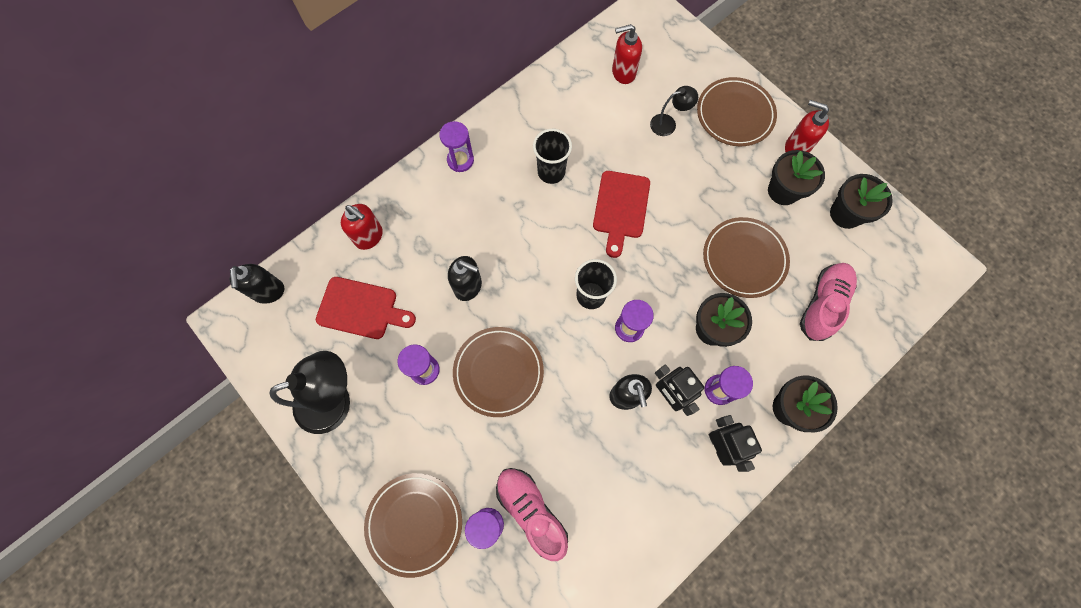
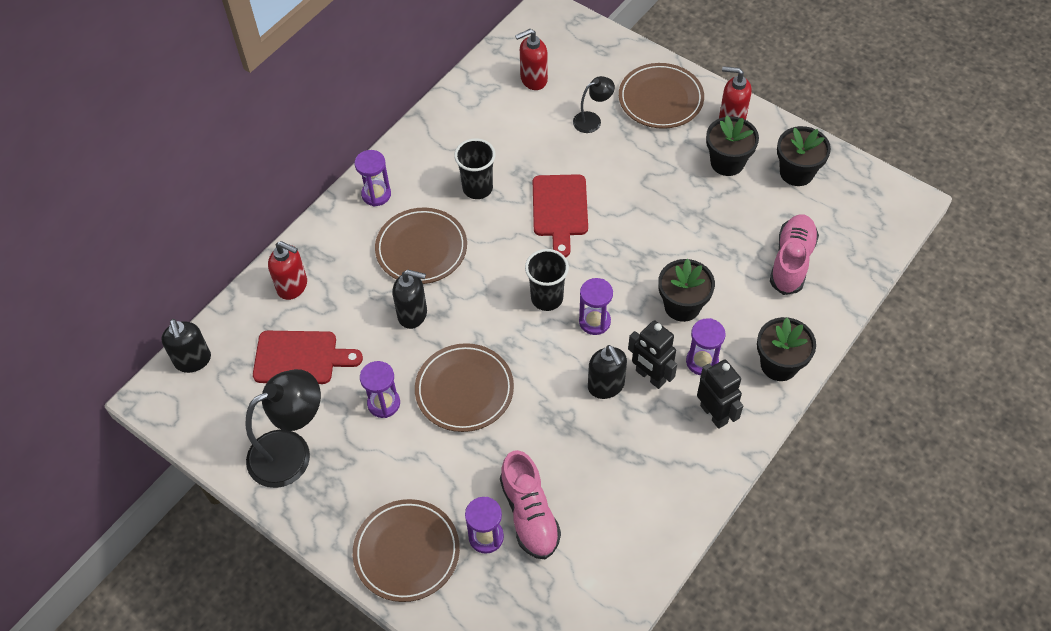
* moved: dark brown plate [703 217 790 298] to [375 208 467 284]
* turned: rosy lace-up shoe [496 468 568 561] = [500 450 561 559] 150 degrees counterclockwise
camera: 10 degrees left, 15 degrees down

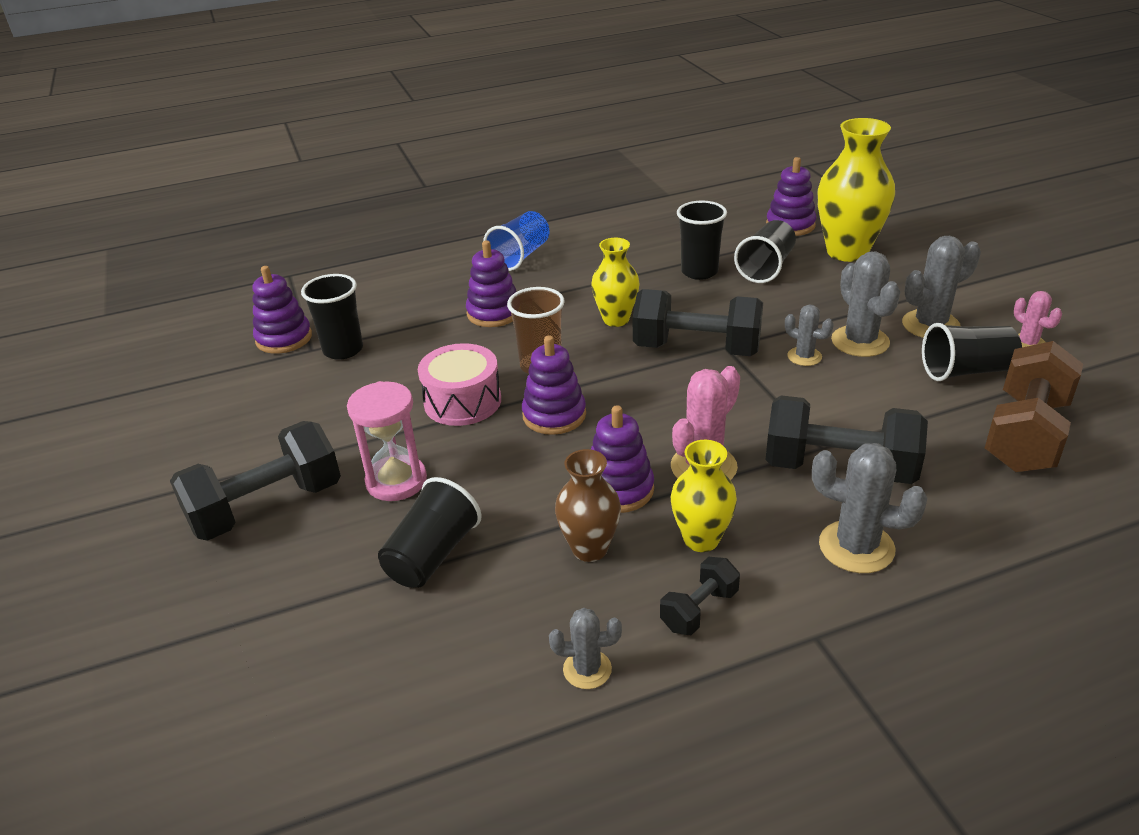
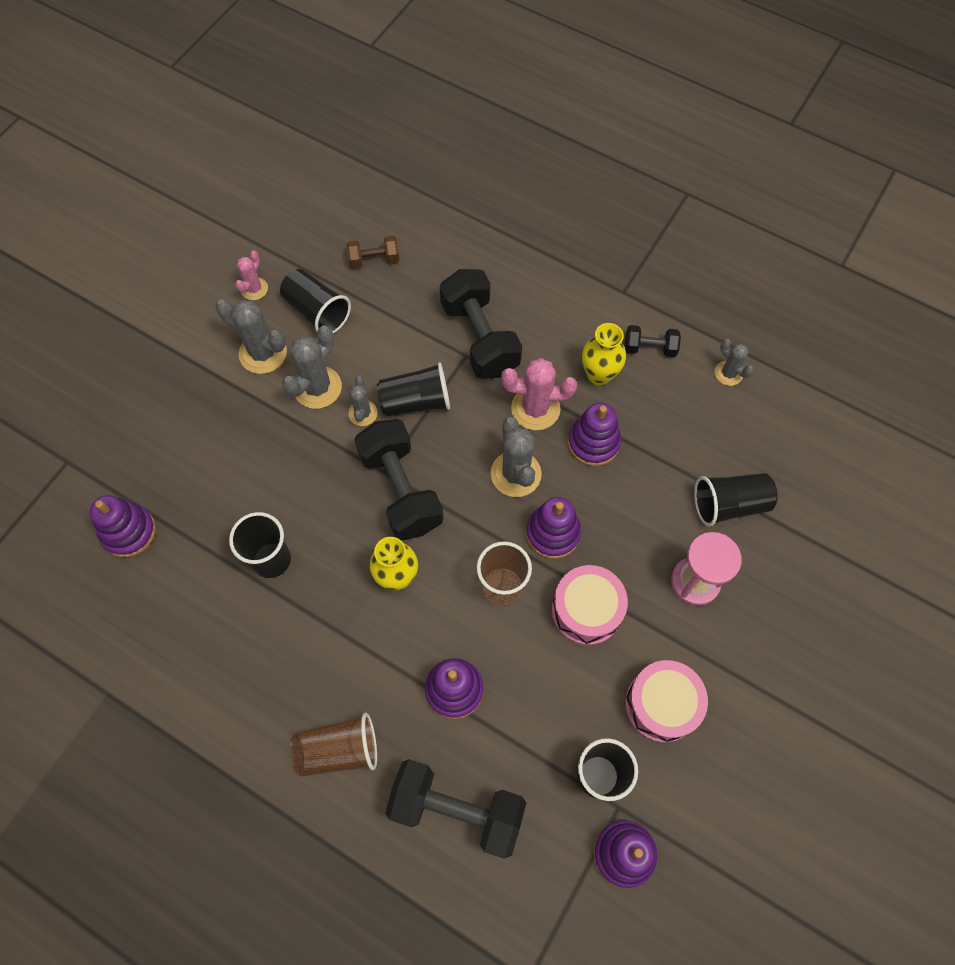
* removed: dark brown tall vase [555 449 621 562]
* removed: yellow tall vase [817 118 895 262]
* added: rosy drum [625 660 708 743]
* moved: ebony free weight [170 421 341 541] to [385 759 526 859]
* moved: ebony tumbler [734 220 796 283] to [377 362 450 416]
* moved: ash-grey cactus [812 443 927 573] to [491 417 542 497]
* recoloured: cobalt tumbler [483 211 549 271] to dark brown tumbler [290 712 377 777]
* resized: dark brown free weight [985 341 1083 472] = [347 236 399 268] x0.50
camera: 130 degrees left, 30 degrees up

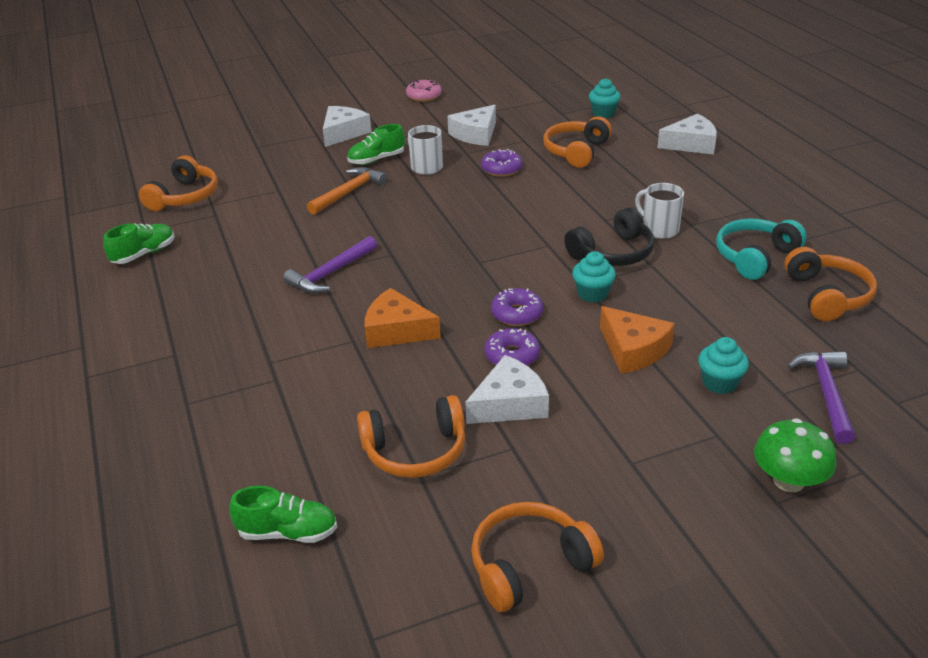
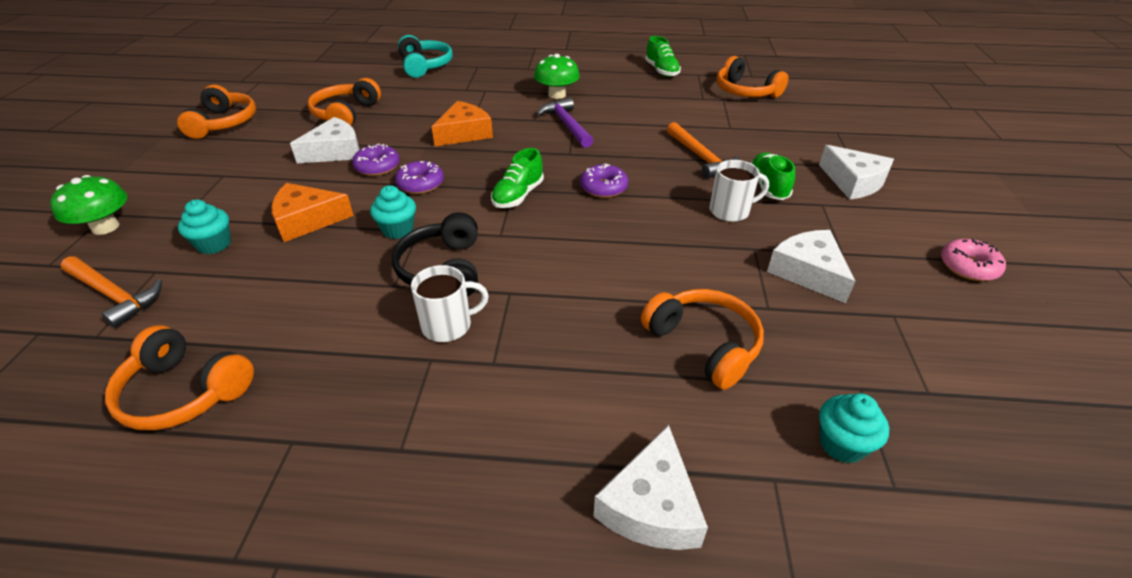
* added: emerald fungus [534 54 580 99]
* moved: emerald lace-up shoe [229 486 337 543] to [491 148 544 208]
* moved: purple donut [481 149 522 177] to [580 163 628 198]
* moved: turquoise headset [716 218 807 280] to [398 35 453 78]
* recoloured: purple carpenter's hammer [787 351 855 444] to orange carpenter's hammer [60 256 162 328]
* turned: pure white cheese [465 355 549 424] = [290 117 360 163] 120 degrees counterclockwise
camera: 115 degrees right, 5 degrees up

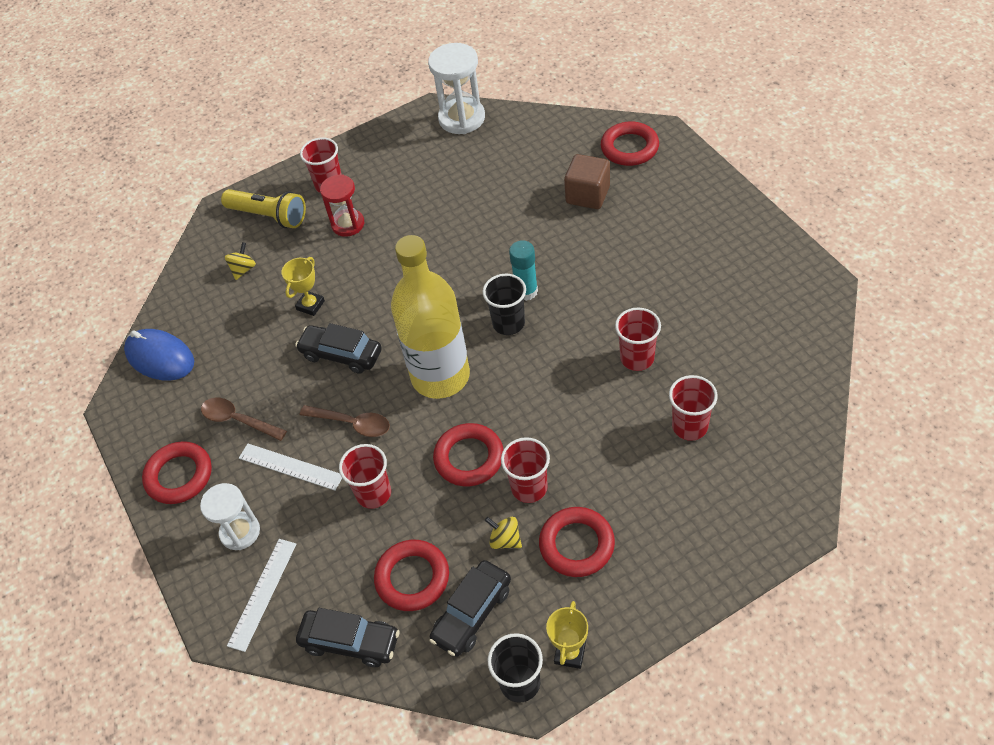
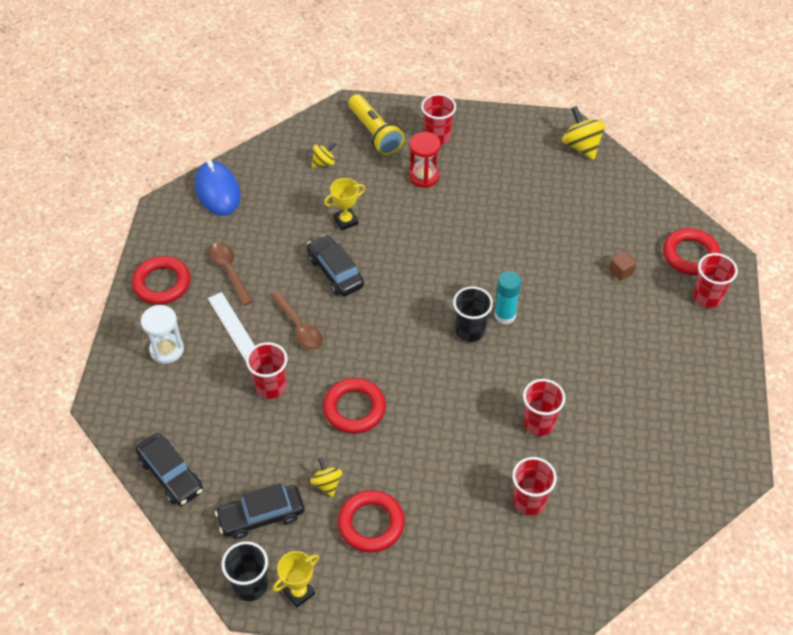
* removed: pure white straightedge [227 539 296 652]
* removed: scarlet torus [374 540 449 611]
* removed: yellow drink bottle [391 235 470 399]
* moved: scarlet tumbler [501 437 550 503] to [693 253 738 308]
* replaced: pure white sandglass [428 43 485 134] to yellow spinning top [562 106 605 160]
* resized: dark brown cube [564 154 610 209] = [609 251 637 281] x0.53
camera: 30 degrees right, 0 degrees up

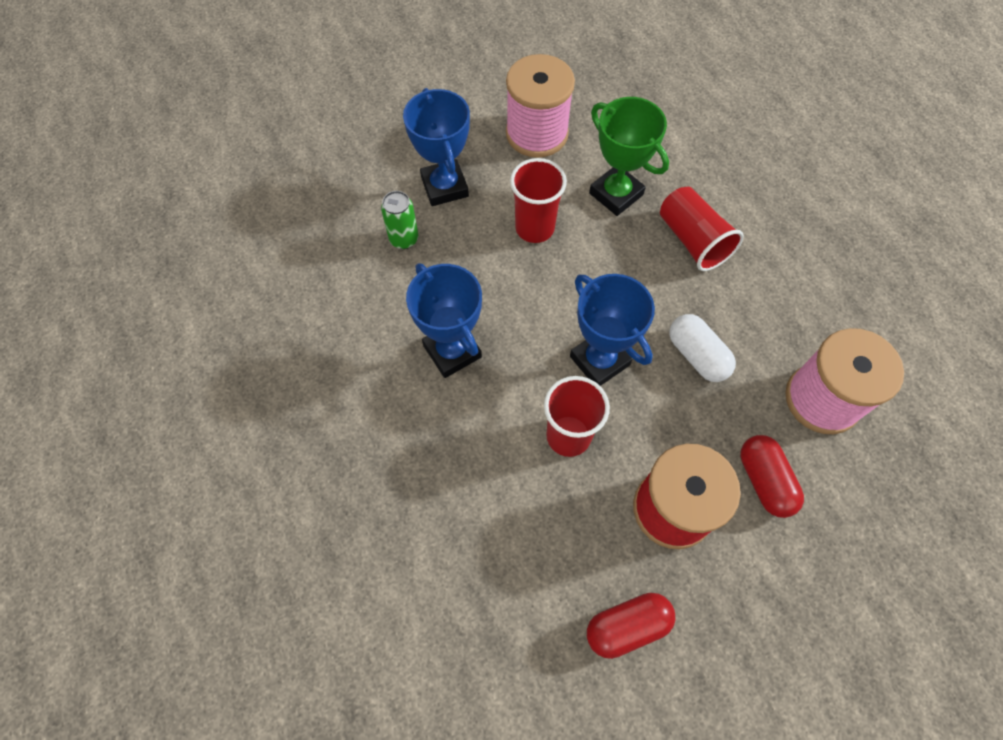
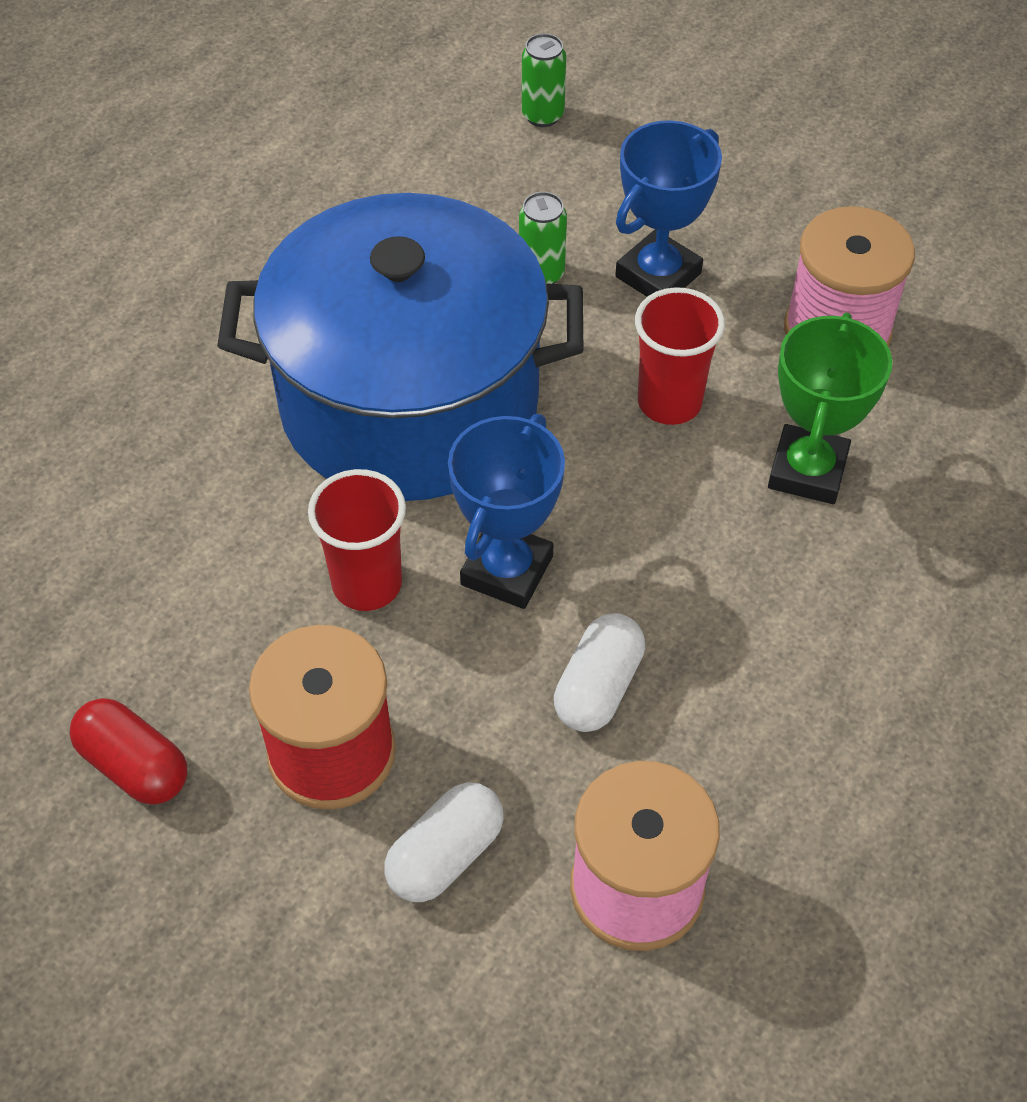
* removed: scarlet tumbler [660 187 744 271]
* added: emerald can [522 33 566 127]
* replaced: cobalt award cup [406 263 482 378] to cobalt stockpot [217 193 583 501]
* recoloured: scarlet pill [740 435 804 518] to pure white pill [384 782 504 902]
camera: 60 degrees right, 10 degrees down

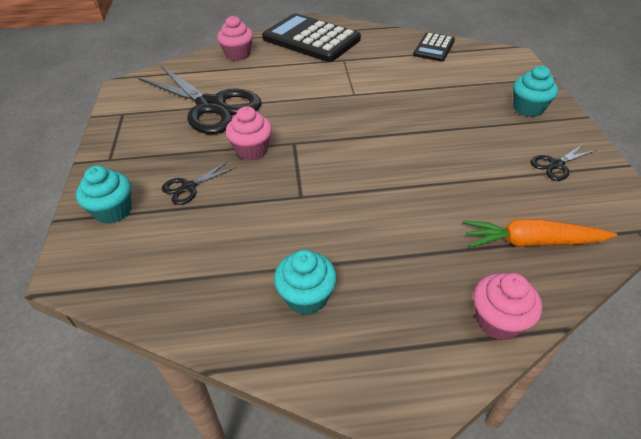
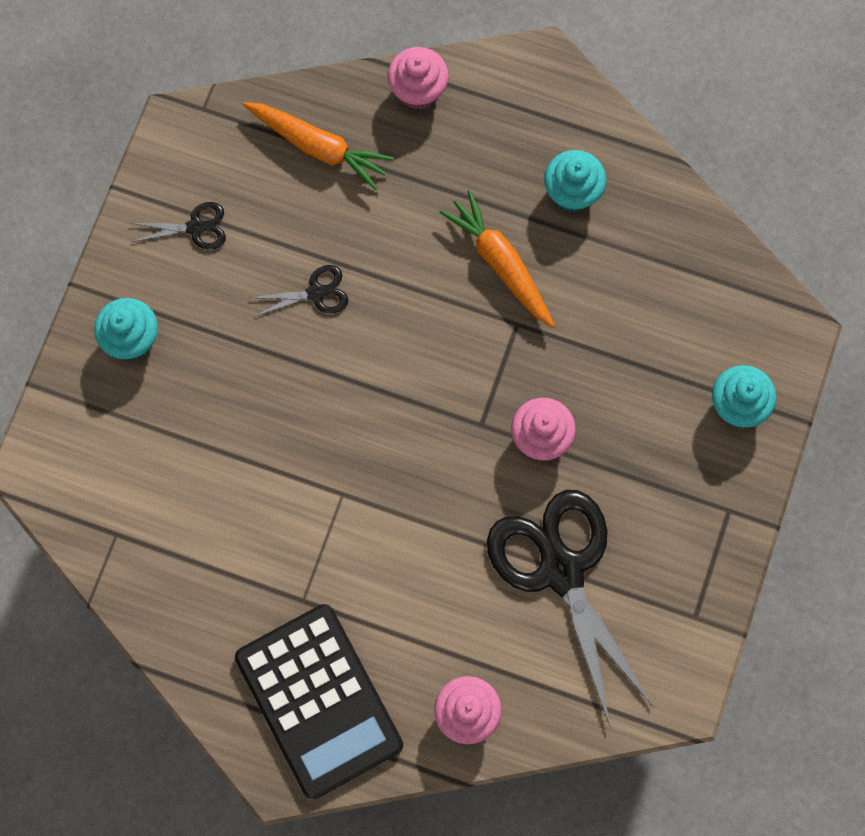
* removed: ebony calculator [413 33 455 62]
* added: orange carrot [439 190 555 328]
* moved: ebony shears [162 161 236 205] to [250 265 348 317]
camera: 155 degrees left, 30 degrees up

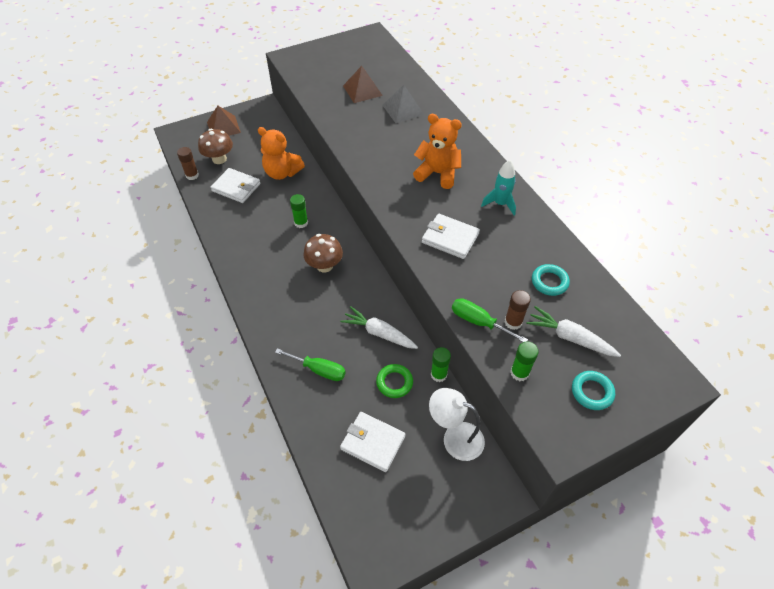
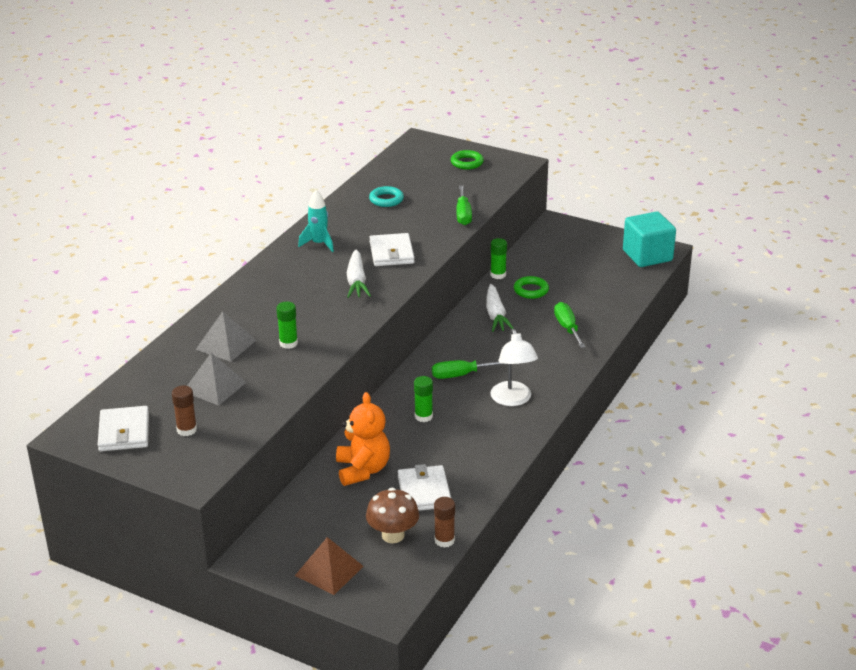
* removed: orange stuffed bear [413 114 462 189]
* added: turquoise cube [623 211 676 267]
* moved: pure white wallet [340 412 405 472] to [98 406 149 451]
* moved: pure white desk lamp [429 388 485 461] to [490 329 538 406]
* moved: dark brown glue [505 290 531 330] to [172 386 197 436]
* moved: emerald glue [510 341 539 381] to [276 302 298 349]
* moved: pure white carrot [526 306 621 357] to [347 250 371 298]
* replaced: dark brown fungus [303 234 343 273] to emerald flat screwdriver [432 360 503 379]
* recoloured: dark brown pyramid [343 66 383 103] to ash-grey pyramid [187 353 247 406]
* recoloured: turquoise torus [572 371 615 410] to emerald torus [451 150 484 170]
camera: 125 degrees left, 20 degrees down

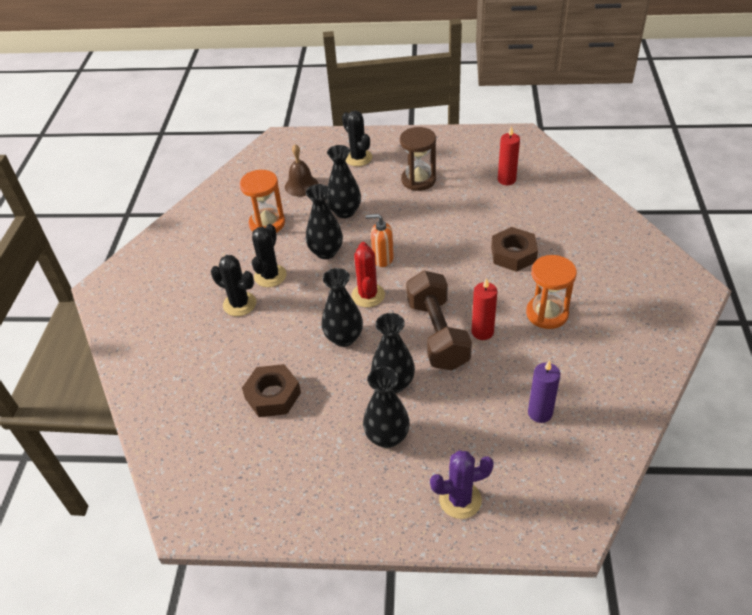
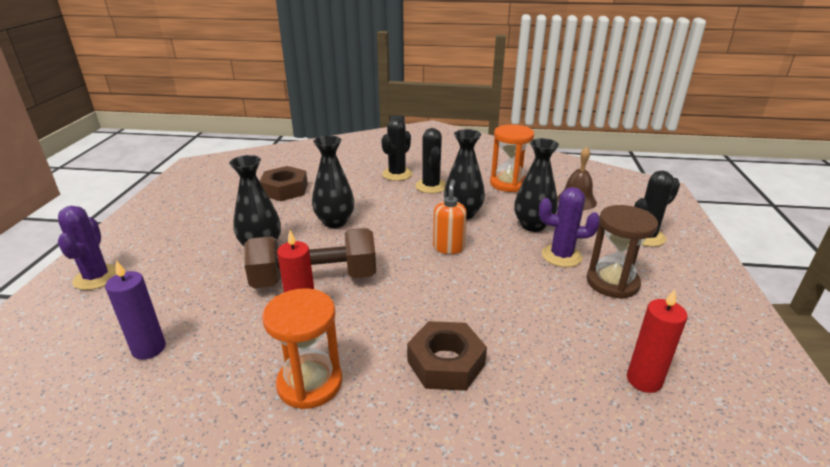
* removed: scarlet cactus [351 242 385 307]
* removed: ebony tall vase [363 367 410 448]
* added: purple cactus [539 187 599 267]
* turned: ebony cactus [252 224 286 287] = [415 128 446 193] 60 degrees clockwise
camera: 90 degrees right, 15 degrees down

